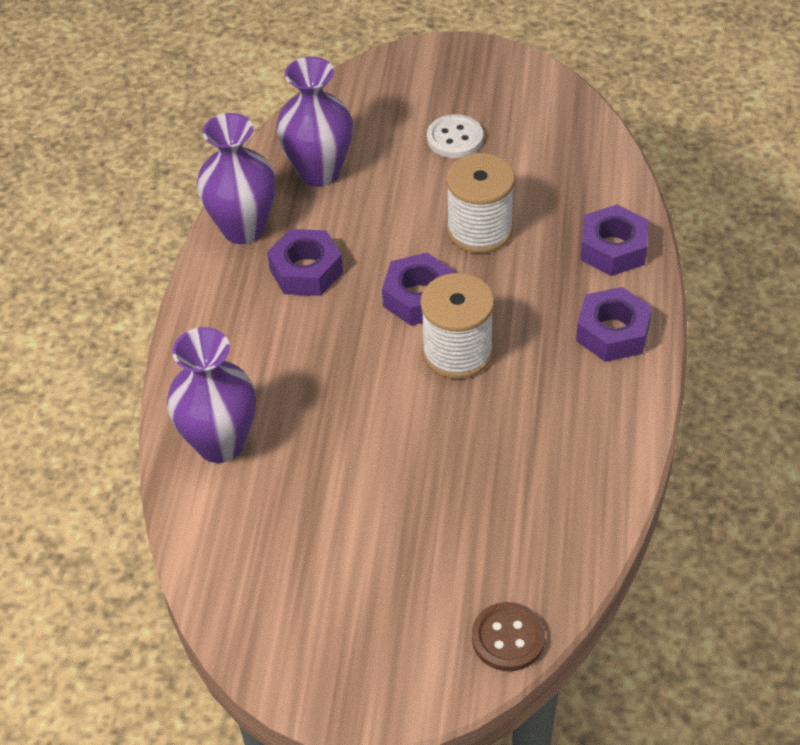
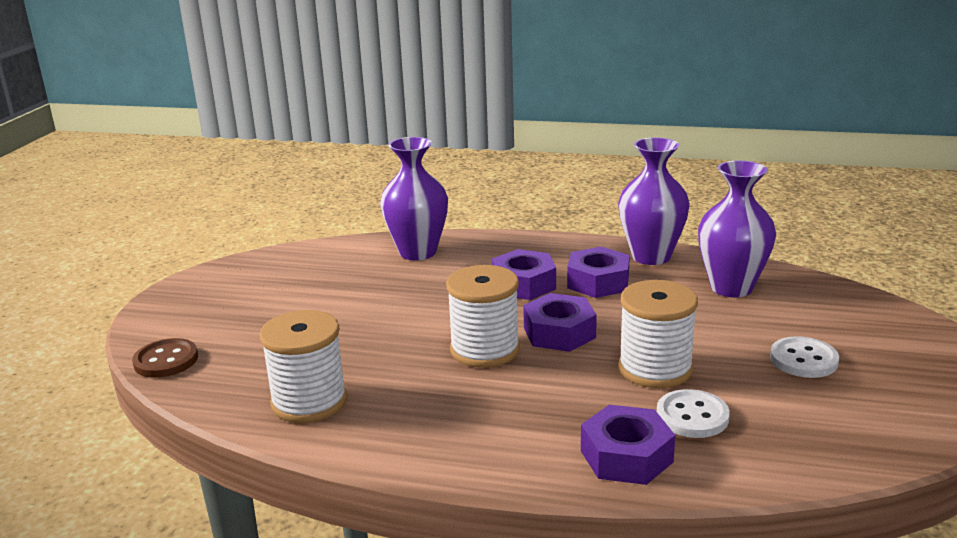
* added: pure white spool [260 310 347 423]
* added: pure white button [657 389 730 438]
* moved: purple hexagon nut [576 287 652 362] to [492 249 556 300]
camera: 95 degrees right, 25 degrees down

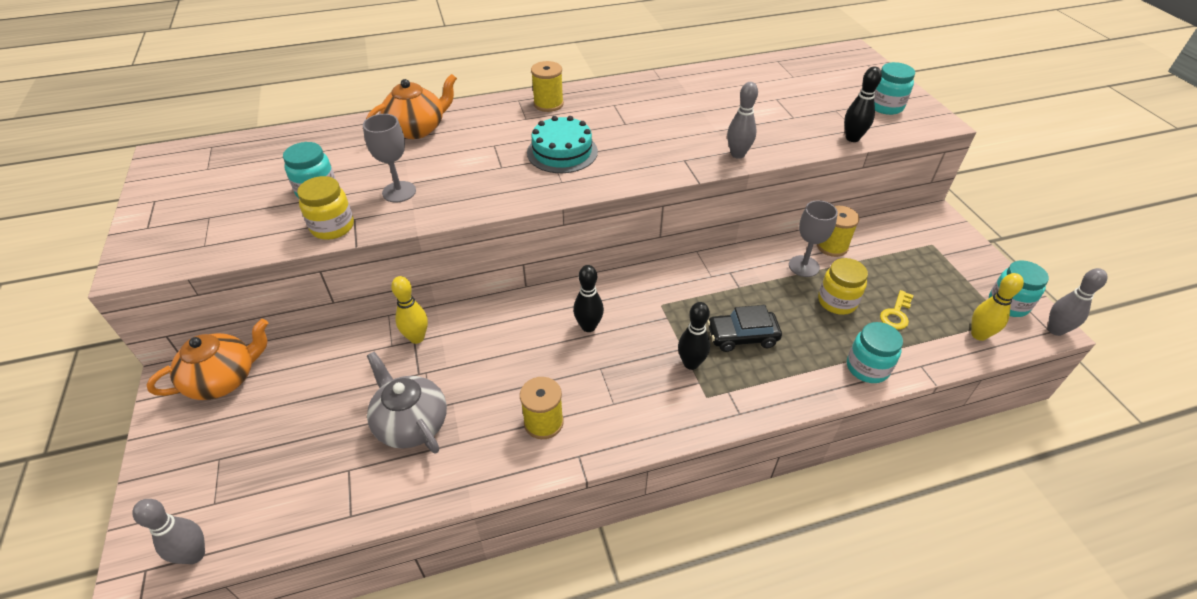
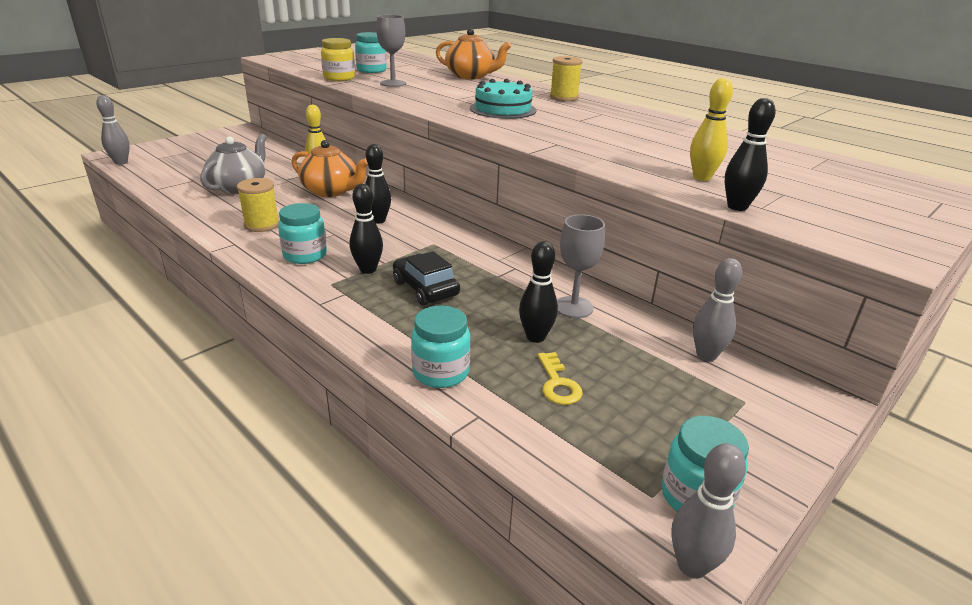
* removed: yellow spool [817 206 860 257]
* moved: orange tea pot [146 319 268 400] to [292 140 368 197]
* moved: ash-grey tenpin [727 82 758 159] to [693 258 742 361]
* moved: turquoise jam jar [874 62 915 115] to [278 203 327 264]
* moved: yellow tenpin [971 273 1024 341] to [690 78 733 181]
* replaced: yellow jam jar [818 258 868 315] to ebony tenpin [519 241 558 343]
* turned: yellow latchkey [880 290 914 330] = [538 352 583 405] 105 degrees counterclockwise
camera: 60 degrees right, 15 degrees down

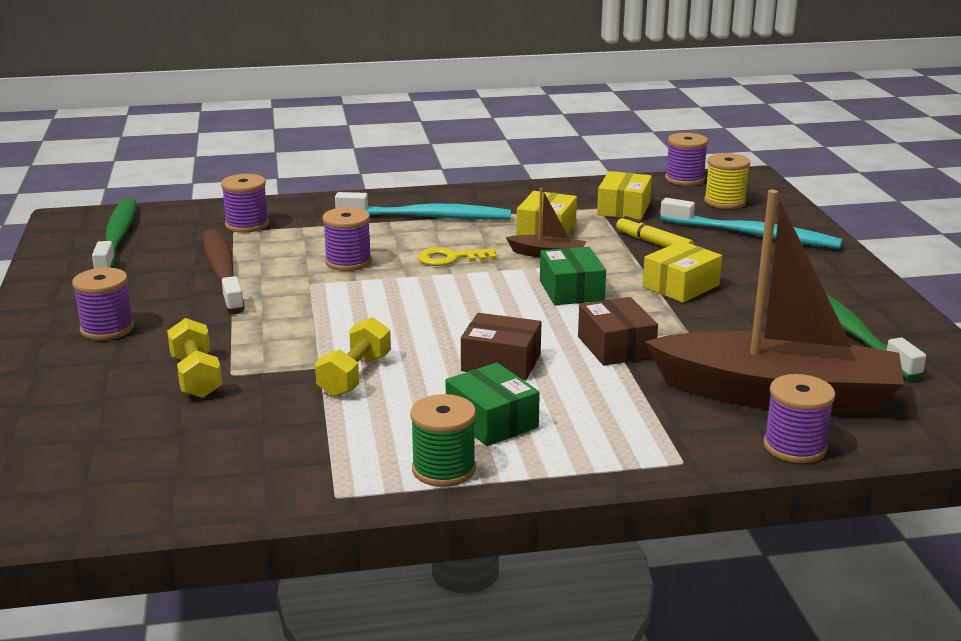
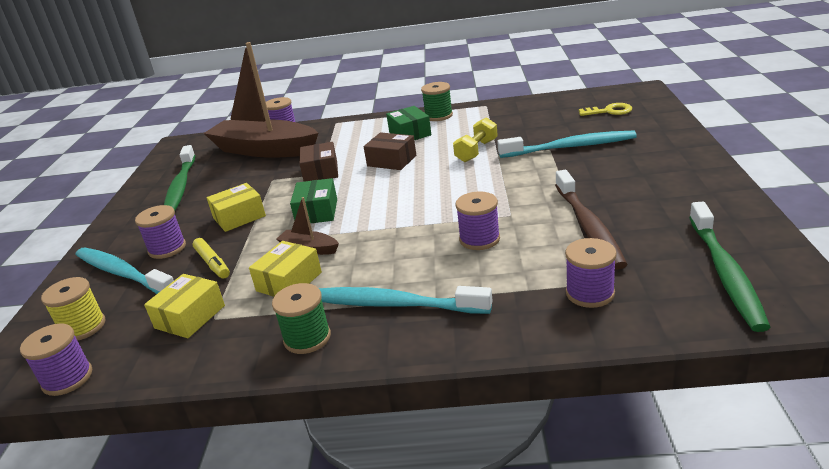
* added: emerald spool [272 283 331 354]
* moved: purple spool [72 268 134 340] to [135 205 186 259]
* moved: yellow latchkey [418 247 497 266] to [579 103 633 116]
* replaced: yellow free weight [167 318 222 398] to turquoise toothbrush [497 131 637 158]
camera: 165 degrees left, 5 degrees up

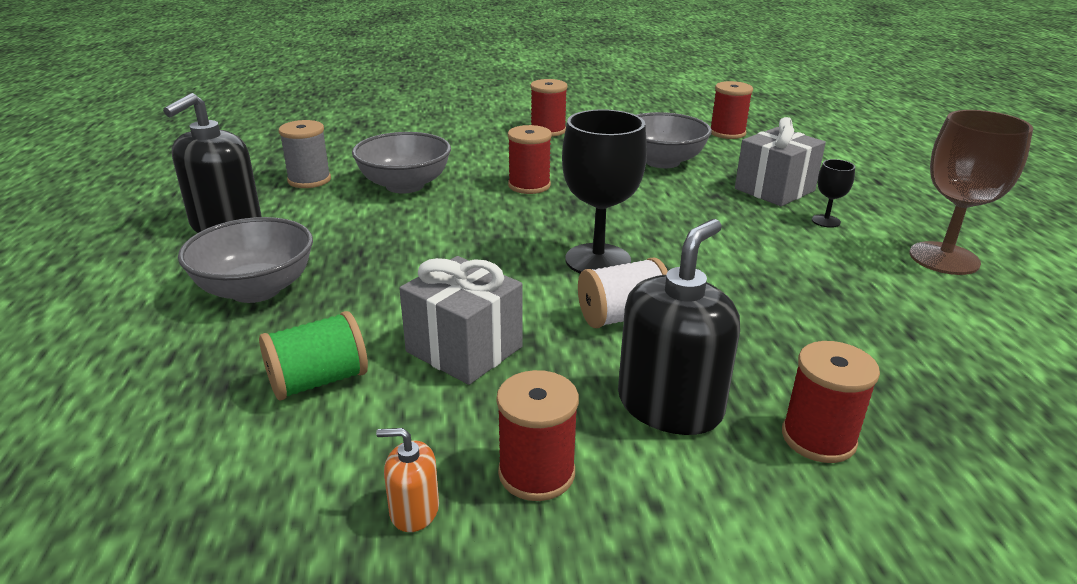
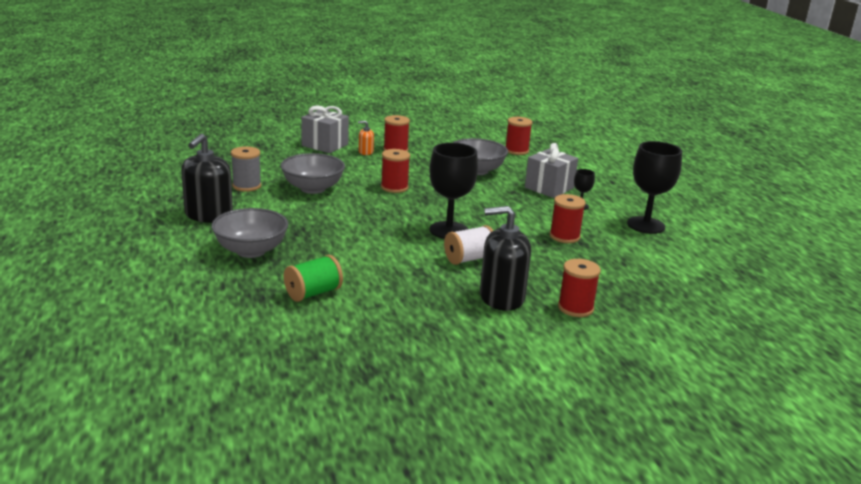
* moved: orange soap dispenser [376 428 439 532] to [358 120 374 155]
* moved: ash-grey wrapped gift [399 256 523 385] to [301 106 349 153]
* moved: scarlet spool [496 370 579 501] to [550 194 586 243]
* recoloured: dark brown chalice [909 110 1033 275] to ebony chalice [627 141 682 234]
* turned: ebony soap dispenser [618 219 740 435] = [480 206 531 311] 120 degrees counterclockwise
camera: 10 degrees left, 5 degrees down

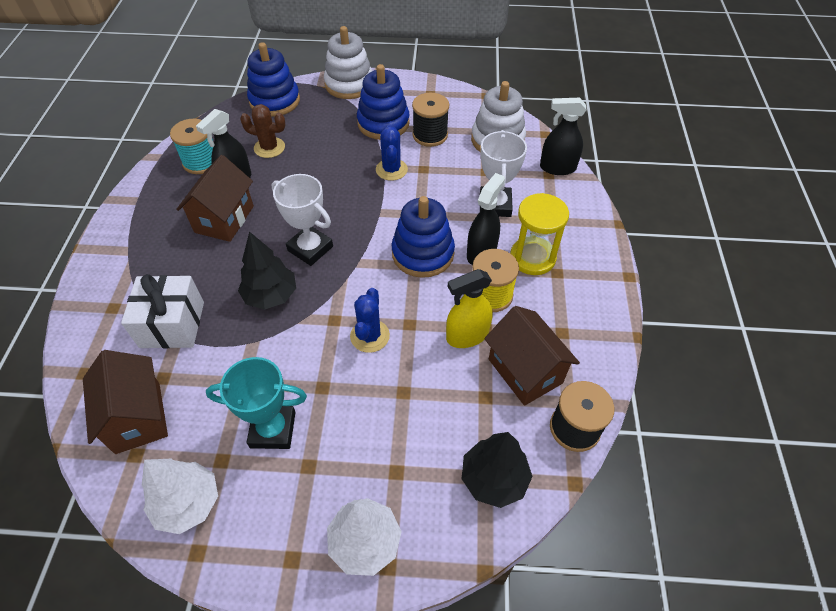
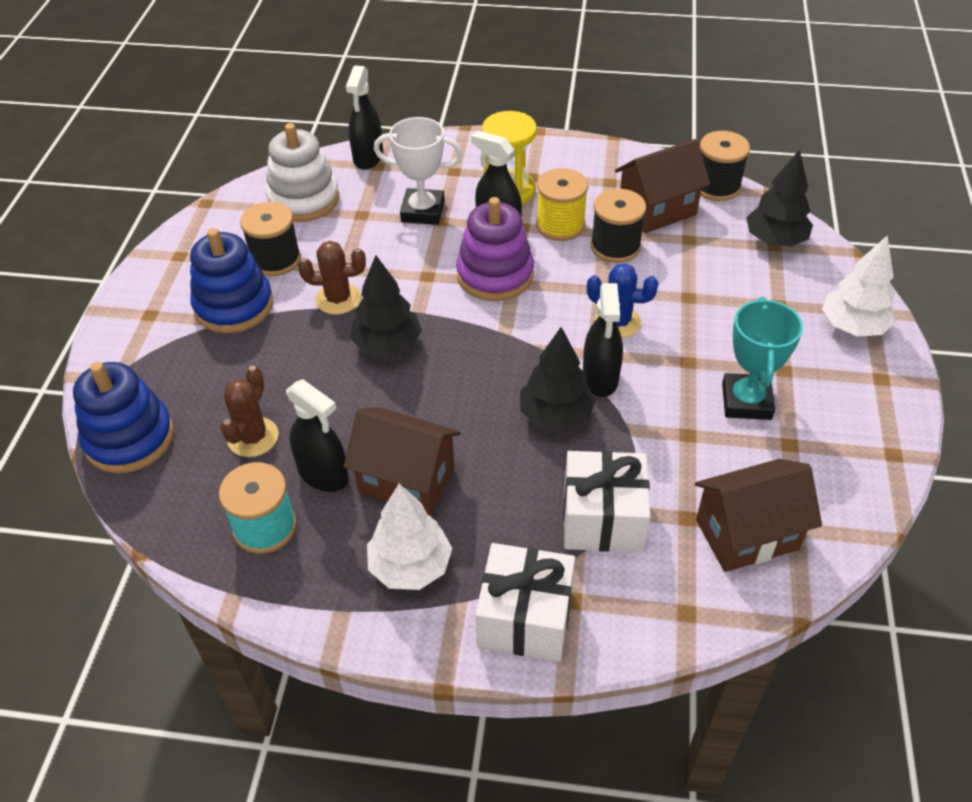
* removed: pure white award cup [271 174 333 266]
* removed: pure white stacking rings [324 26 372 99]
* added: ebony tree [350 255 422 356]
* added: pure white wrapped gift [476 543 575 661]
* added: ebony spray cleaner [583 283 623 397]
* moved: pure white tree [142 459 218 534] to [367 484 452 590]
* replaced: yellow spray cleaner [446 269 493 348] to ebony spool [591 189 646 263]
* recoloured: cobalt cactus [376 125 408 181] to dark brown cactus [298 241 366 315]
* recoloured: cobalt stacking rings [392 196 455 278] to purple stacking rings [456 197 534 301]
camera: 85 degrees left, 5 degrees down

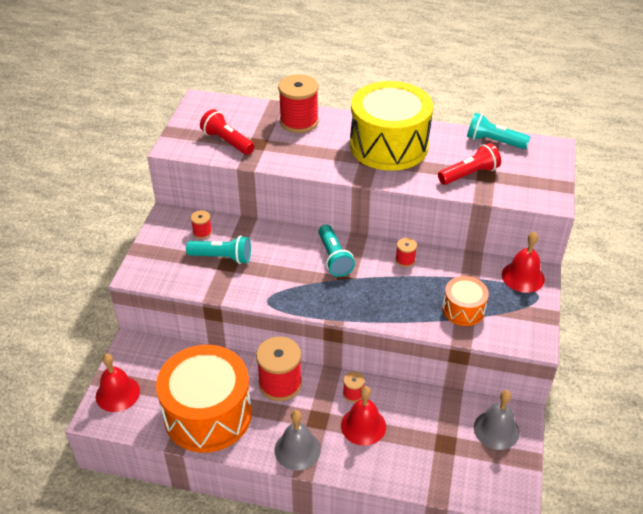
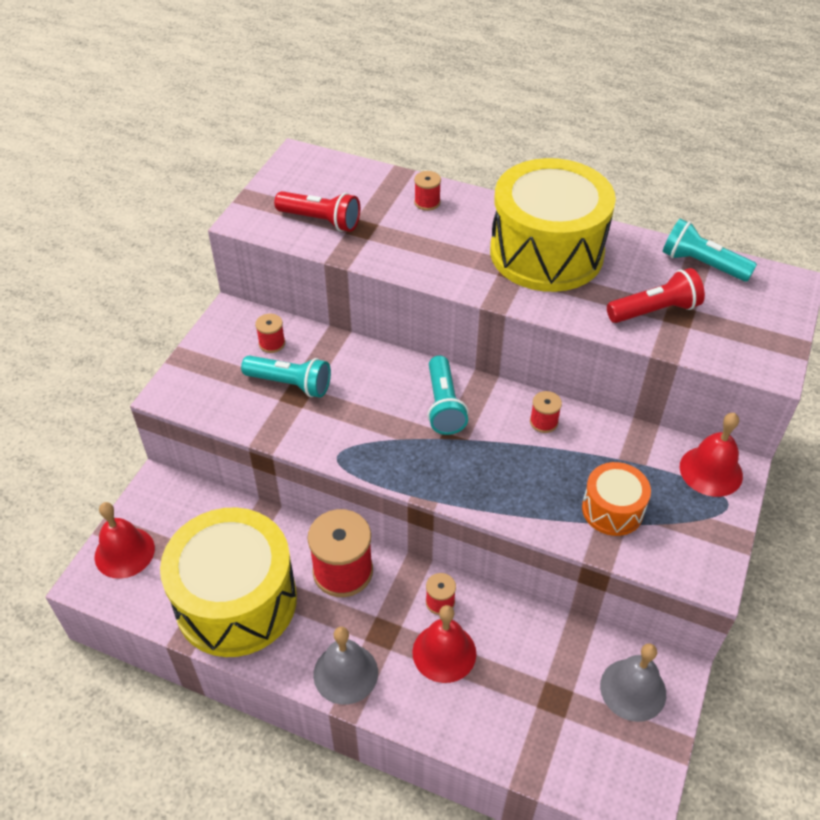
* recoloured: orange drum [156 345 252 453] to yellow drum [160 508 297 657]
* turned: scarlet pocket torch [200 109 255 155] = [274 191 360 232] 150 degrees clockwise
* resized: scarlet spool [278 74 319 133] = [414 171 441 211] x0.48
camera: 10 degrees right, 5 degrees up

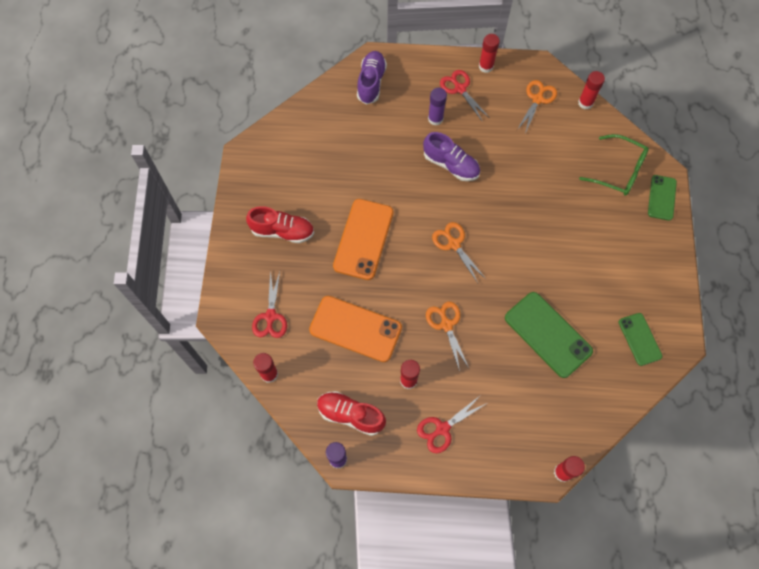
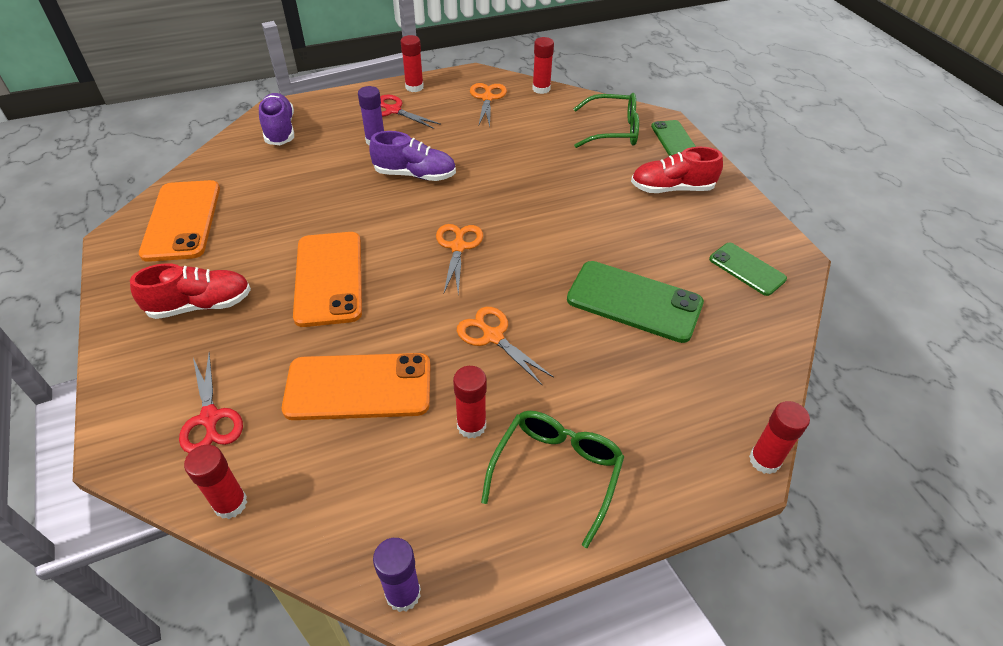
* added: orange phone [139 180 220 262]
* moved: scarlet lace-up shoe [317 391 386 436] to [631 147 723 193]
* replaced: scarlet shears [417 395 487 453] to emerald glasses [481 411 624 548]
* turned: orange shears [432 222 486 283] = [436 224 483 294] 60 degrees clockwise
camera: 25 degrees left, 20 degrees down

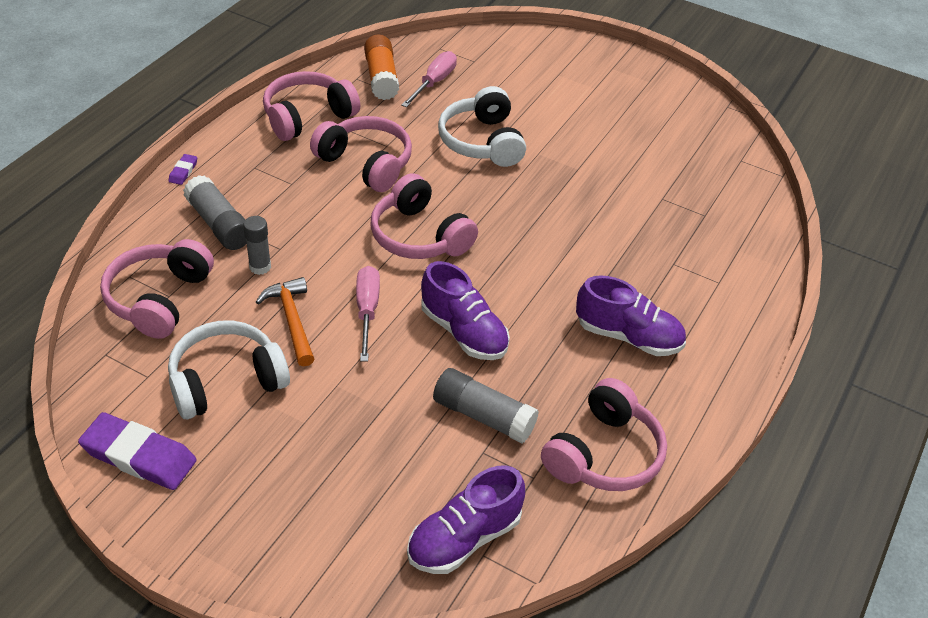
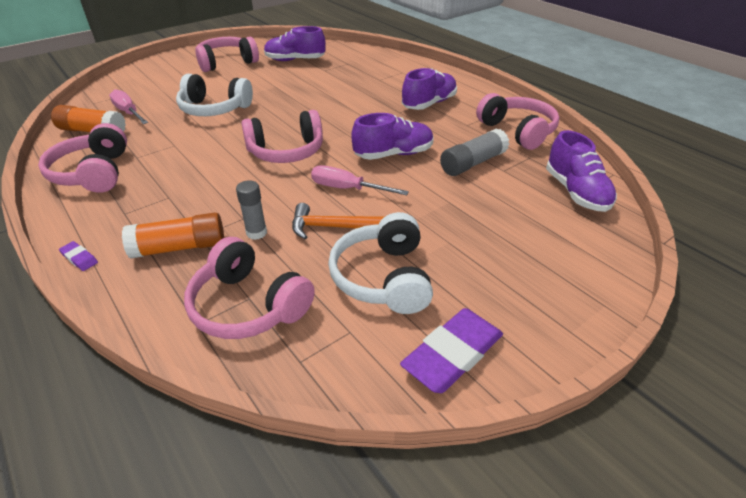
* added: purple lace-up shoe [264 26 326 61]
* moved: rosy headset [310 116 412 192] to [195 37 259 72]
* recoloured: ash-grey glue [183 175 247 250] to orange glue [122 212 224 258]
camera: 65 degrees left, 5 degrees down

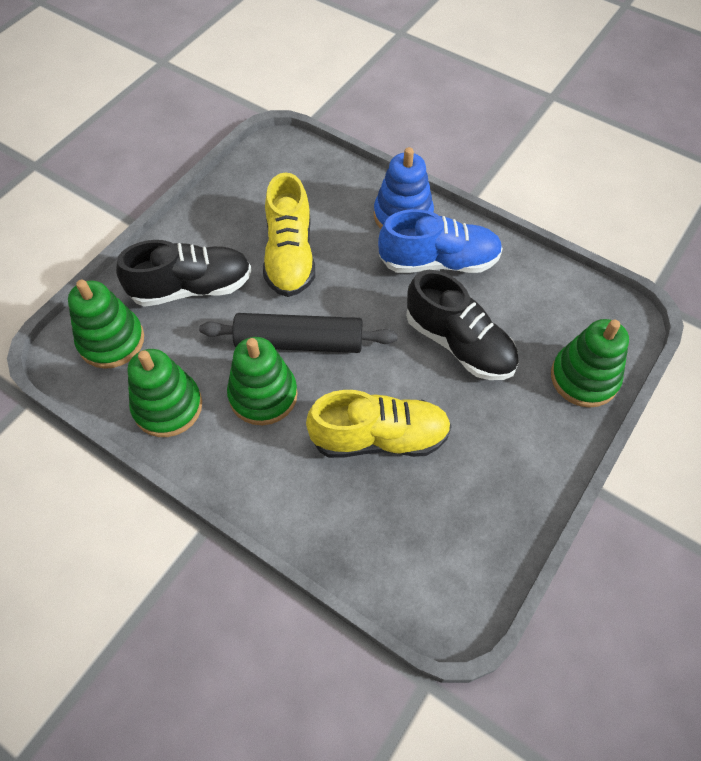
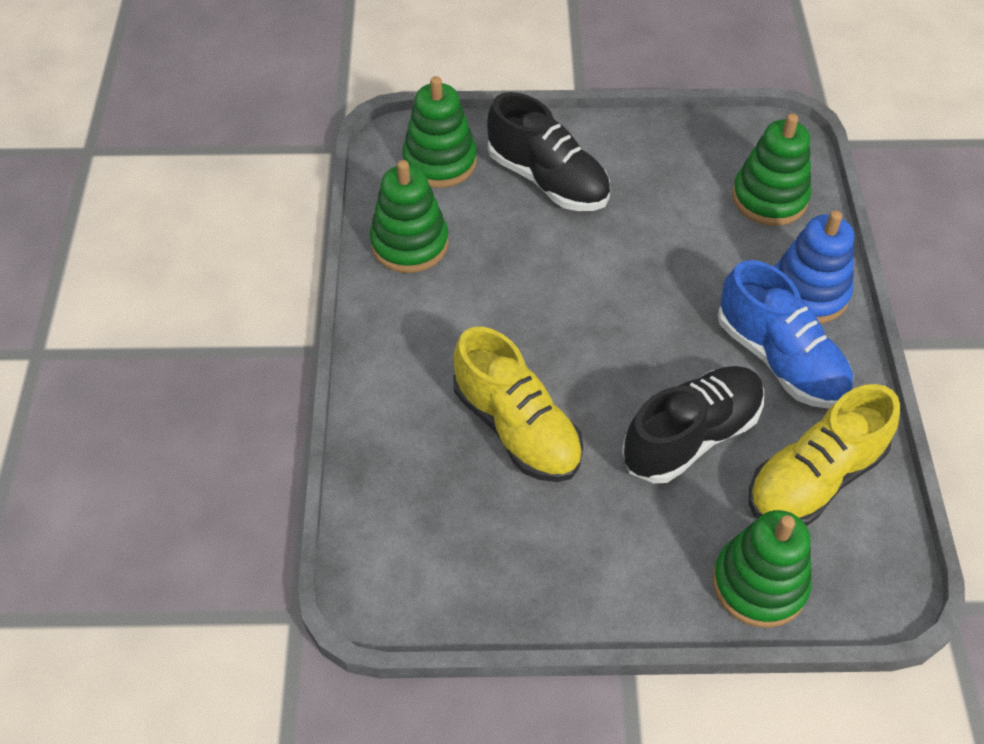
* removed: ebony dough roller [199 313 398 353]
* moved: emerald stacking rings [227 337 298 425] to [732 113 811 226]
* moved: yellow lace-up shoe [263 173 315 297] to [749 384 900 526]
* turned: ebony lace-up shoe [406 270 519 380] = [622 366 764 483] 135 degrees counterclockwise
camera: 55 degrees right, 5 degrees down

